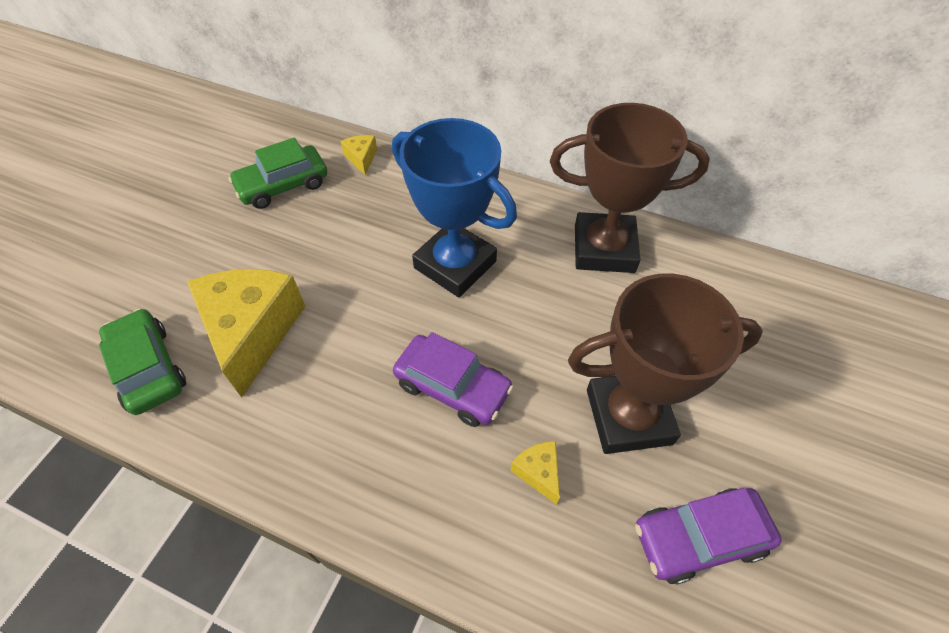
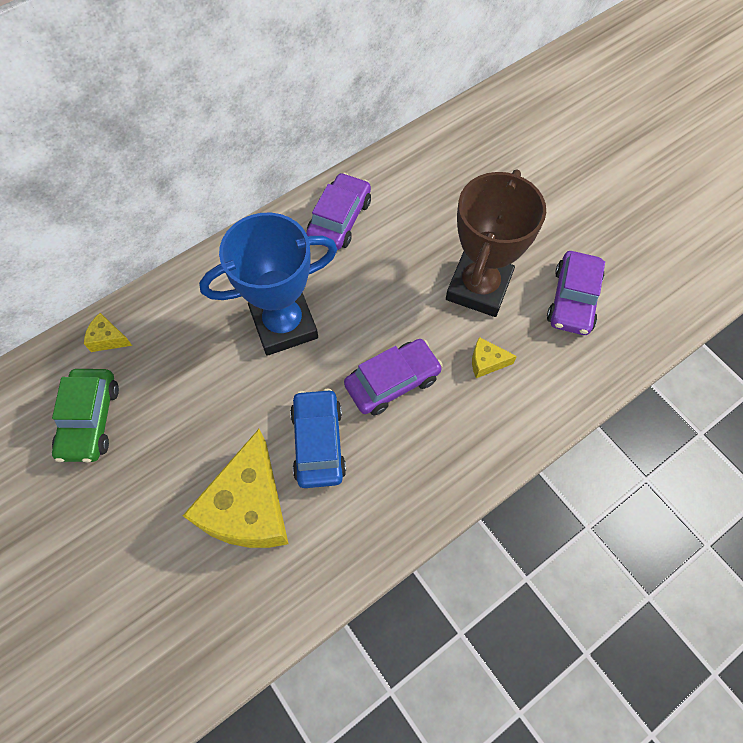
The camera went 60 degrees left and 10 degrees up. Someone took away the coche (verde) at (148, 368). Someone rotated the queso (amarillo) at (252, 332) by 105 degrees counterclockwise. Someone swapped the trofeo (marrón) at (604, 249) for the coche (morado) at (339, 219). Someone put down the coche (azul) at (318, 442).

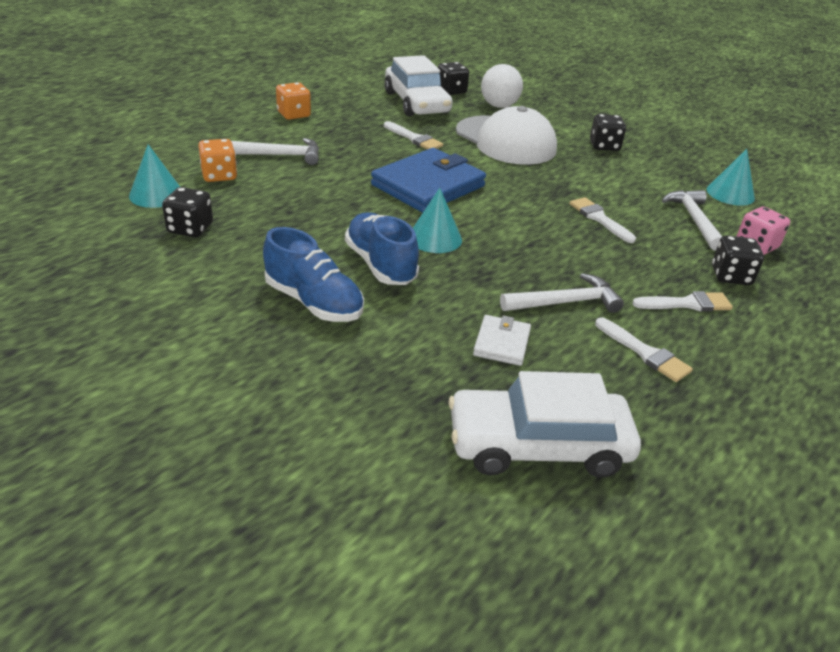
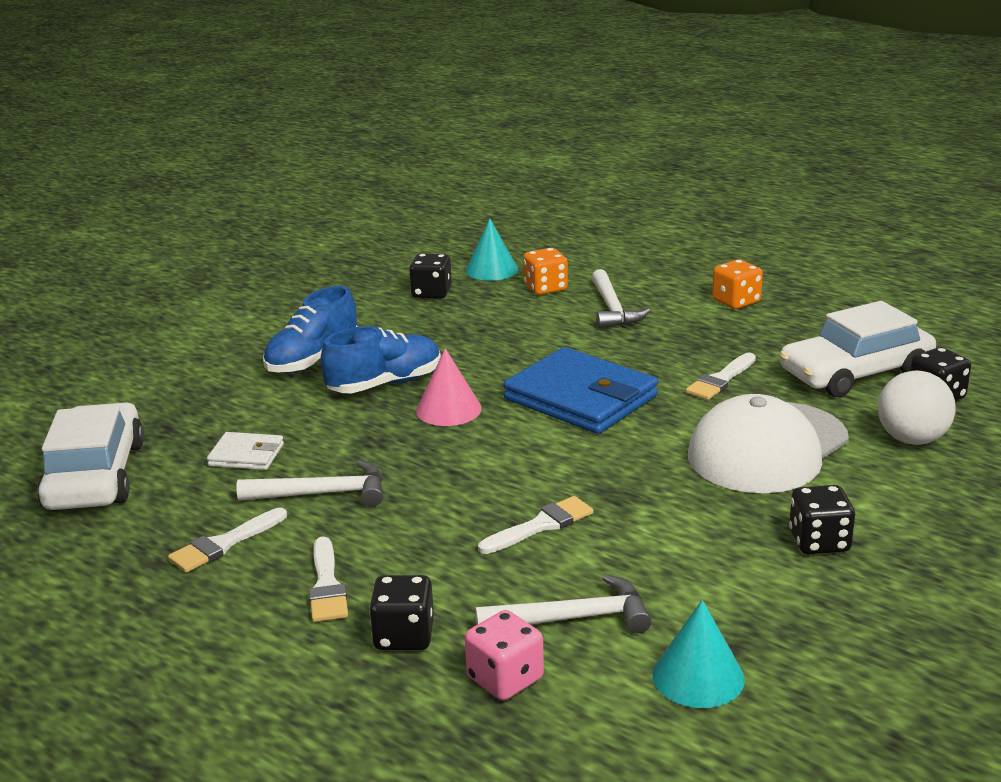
The camera went 90 degrees right and 10 degrees down. Someone repainted the cono (turquesa) at (435, 238), which became the cono (rosa) at (448, 409). Someone rotated the martillo (blanco) at (565, 302) by 75 degrees counterclockwise.

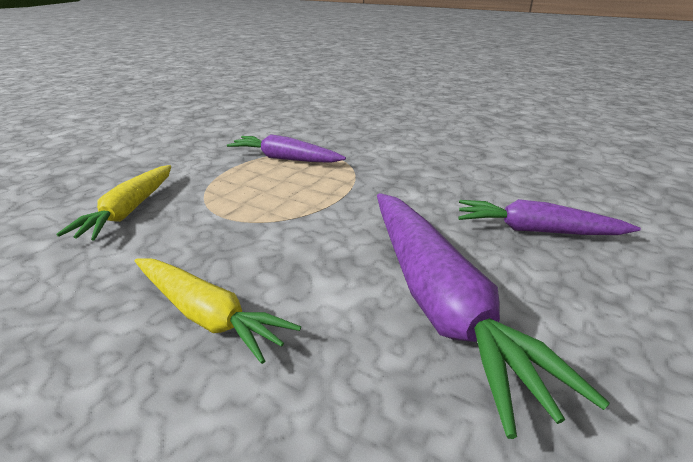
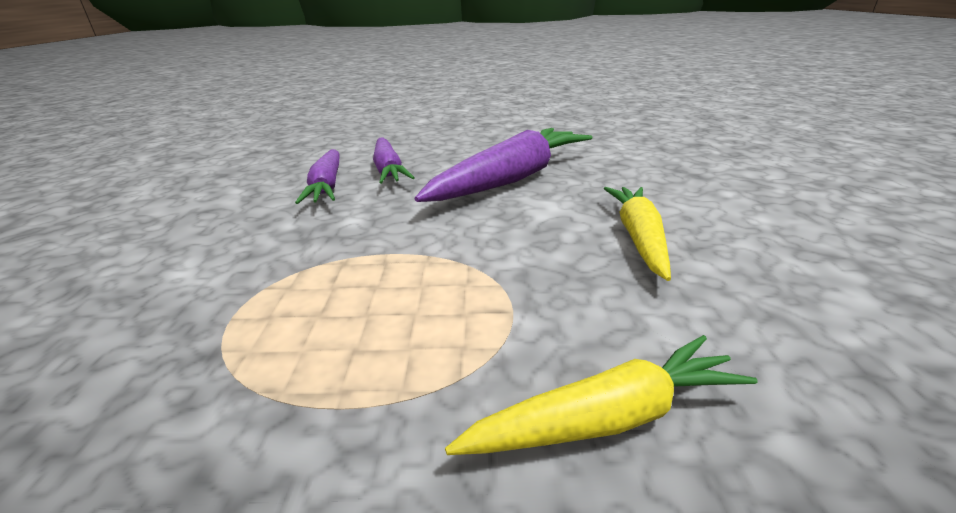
The camera went 120 degrees left and 0 degrees up. Someone carried the zanahoria (morado) from (285, 159) to (327, 186).

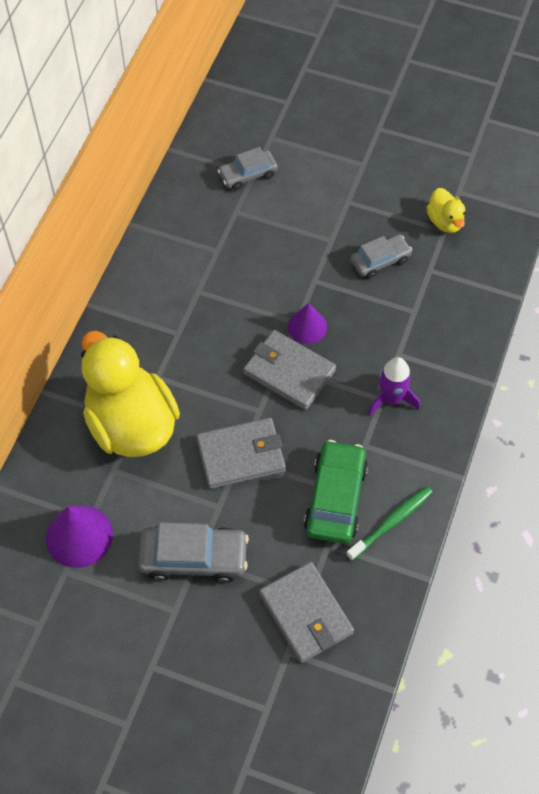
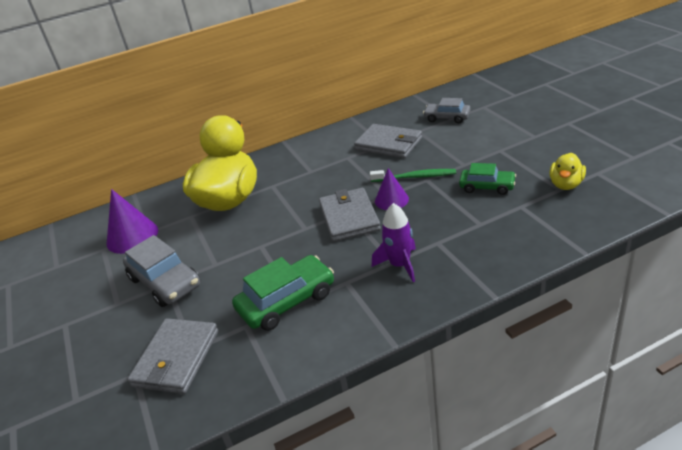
The camera went 50 degrees right and 25 degrees down. Someone carried the cartera (gris) from (241, 455) to (389, 144). Someone carried the cepillo de dientes (verde) from (391, 522) to (415, 177). Someone repainted the coche (gris) at (380, 260), which became the coche (verde) at (487, 187).

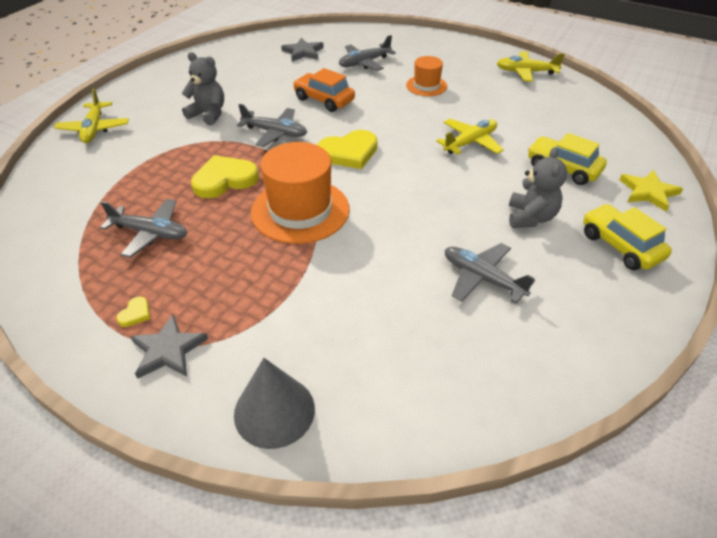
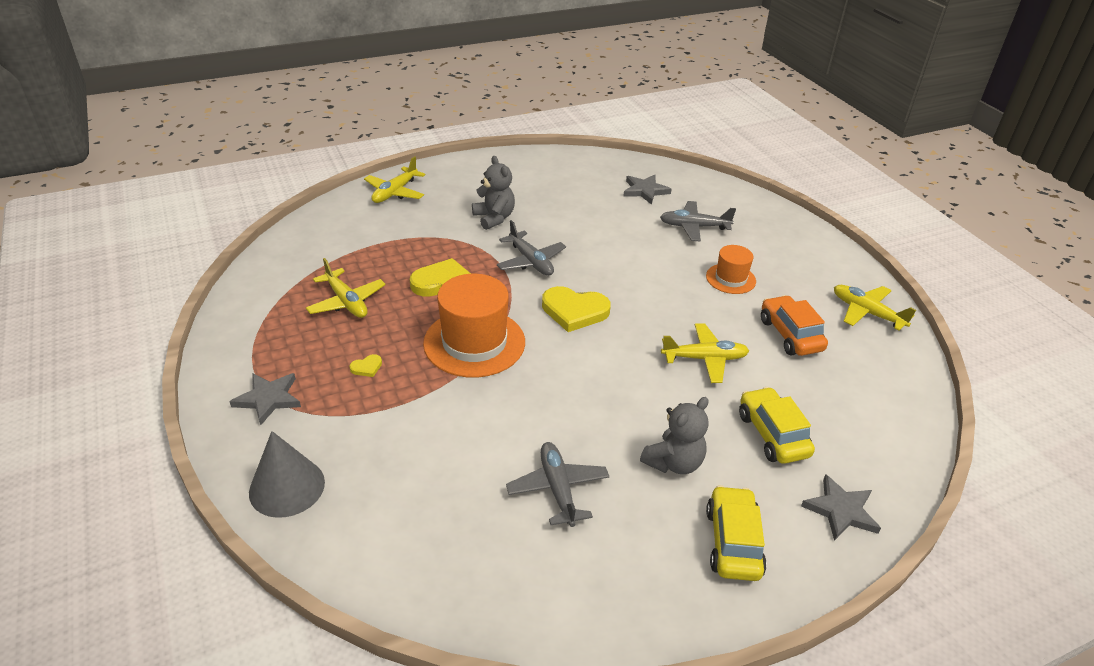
The camera went 35 degrees right and 5 degrees down. Someone repainted the avión (gris) at (150, 233), which became the avión (amarillo) at (346, 302). Someone carried the corazón (amarillo) from (135, 313) to (367, 367). Someone carried the coche (naranja) from (324, 100) to (790, 335). Someone repainted the estrella (amarillo) at (648, 192), which became the estrella (gris) at (841, 510).

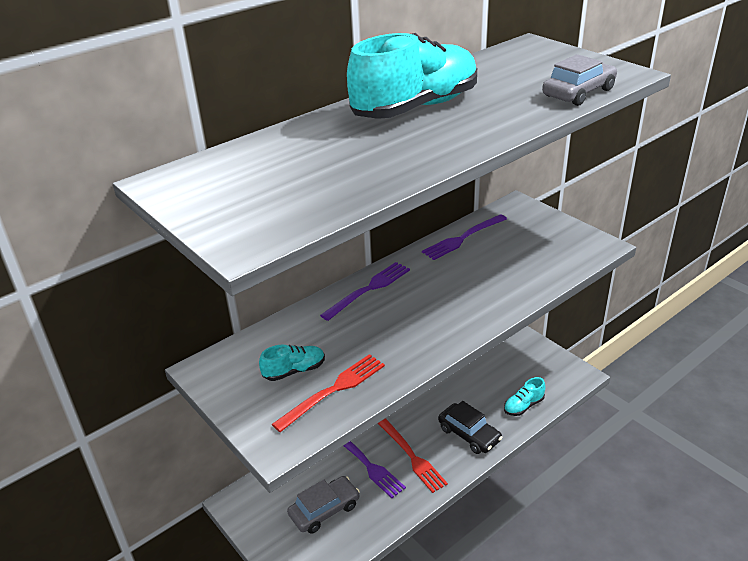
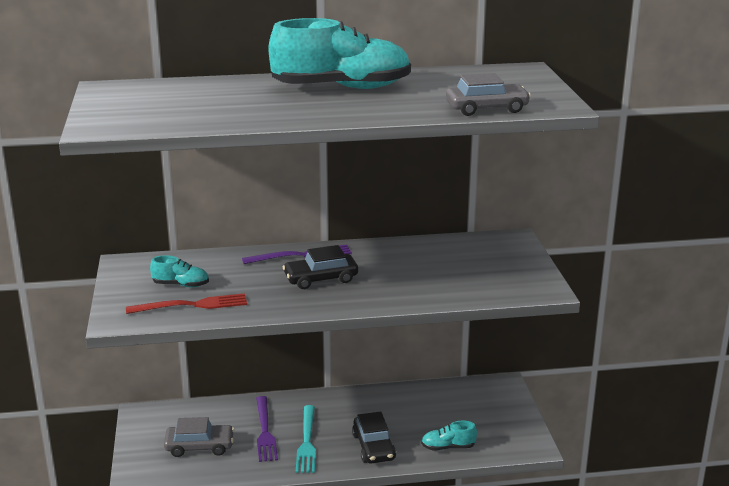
The camera went 30 degrees right and 10 degrees down. Someone repainted the tenedor (rojo) at (412, 457), which became the tenedor (turquesa) at (307, 442). Someone took away the tenedor (morado) at (462, 239). Someone put down the coche (negro) at (321, 279).

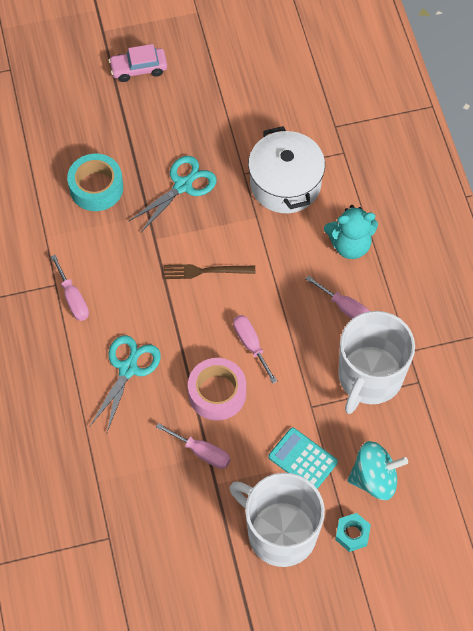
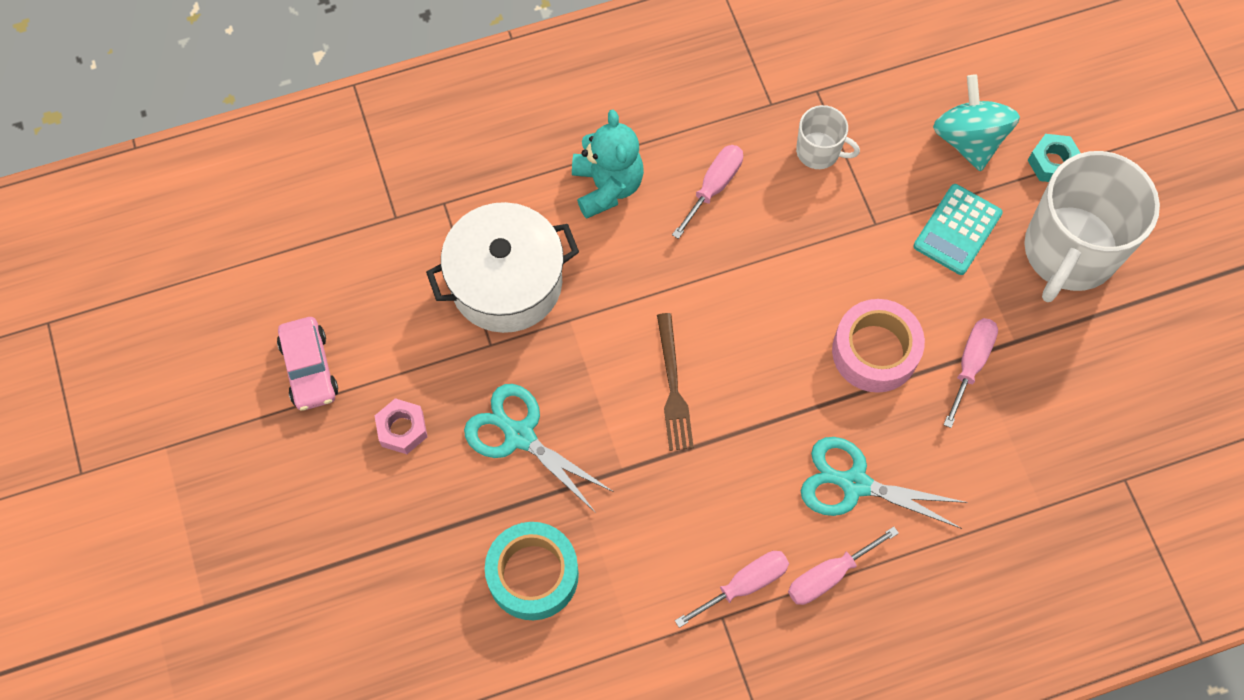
The camera went 95 degrees left and 5 degrees up. Someone carried the coche (rosa) from (138, 69) to (309, 369). Someone carried the destornillador (rosa) from (251, 344) to (828, 575). Someone scaled the taza (blanco) at (369, 377) by 0.47. Someone put down the tuerca (rosa) at (402, 429).

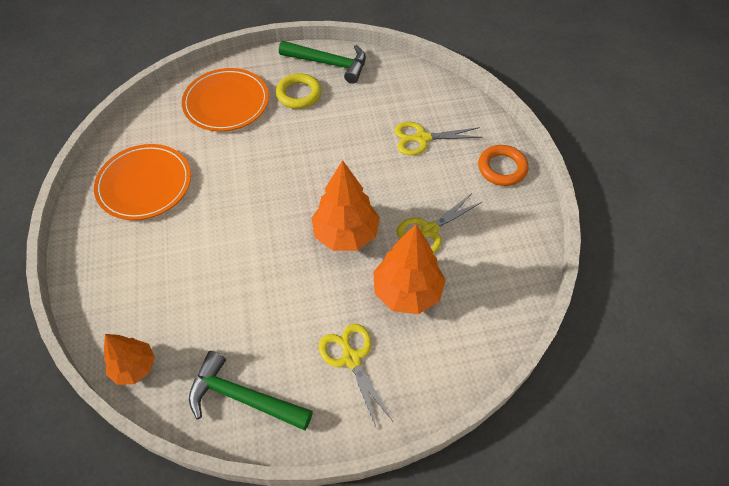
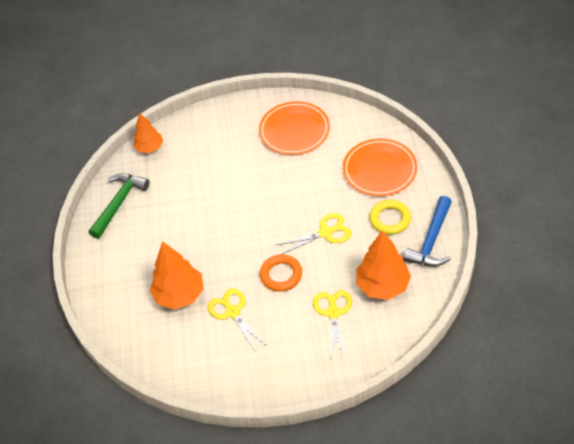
The camera went 100 degrees right and 5 degrees down. Someone repainted the martillo (verde) at (329, 63), which became the martillo (azul) at (431, 240). Someone carried the árbol (naranja) from (346, 234) to (383, 285). Someone carried the tijeras (amarillo) from (351, 358) to (326, 233). Someone carried the anillo (naranja) from (502, 168) to (281, 275).

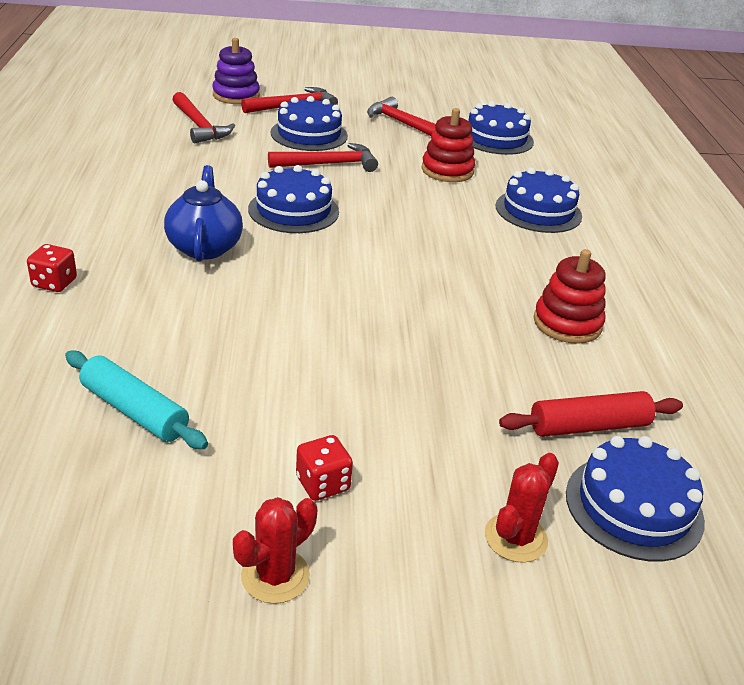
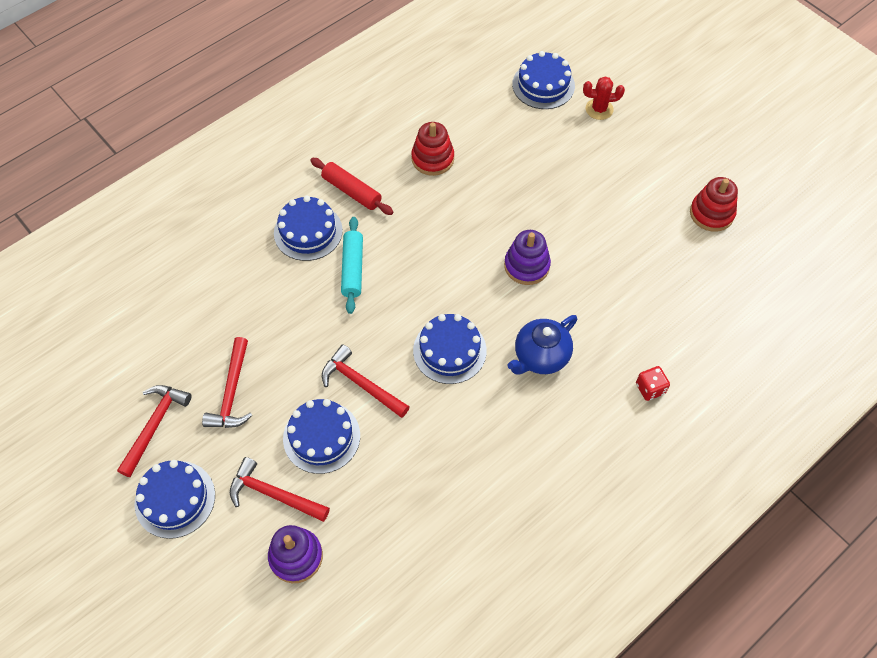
The camera went 125 degrees left and 25 degrees up. Someone carried the rodillo (turquesa) from (134, 411) to (352, 269). Someone carried the martillo (rojo) from (199, 126) to (155, 425). Someone took away the cactus (rojo) at (275, 576). Someone took away the dado (rojo) at (322, 484). Someone carried the juguete apilable (rojo) from (447, 171) to (711, 213). Someone carried the tarta (azul) from (496, 138) to (175, 499). Someone carried the rodillo (rojo) from (588, 426) to (352, 191). Someone put down the juguete apilable (morado) at (526, 266).

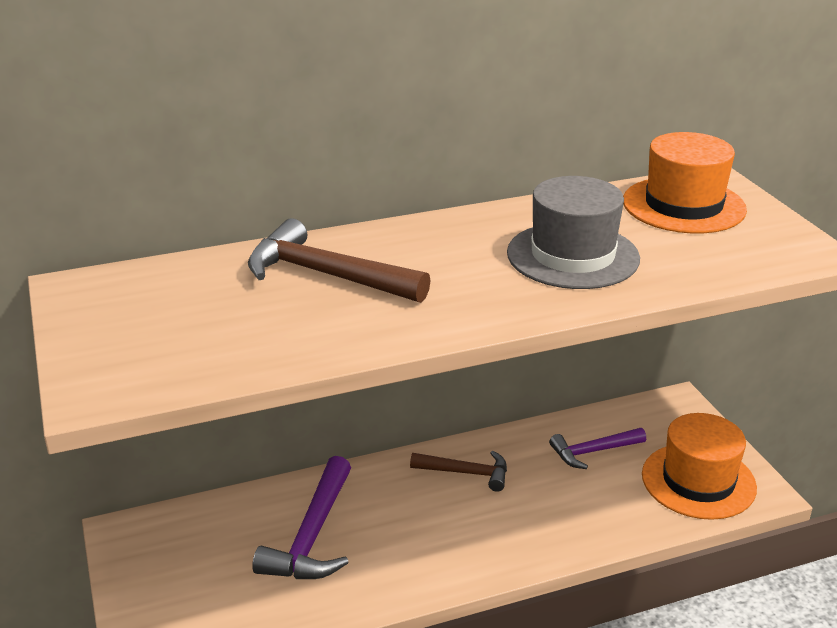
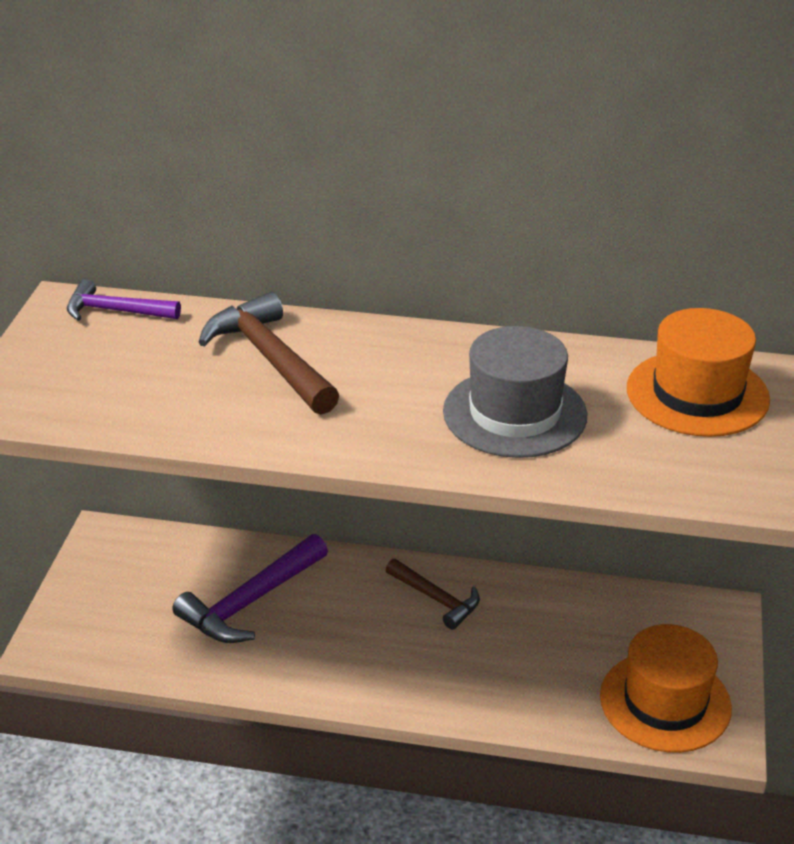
The camera went 30 degrees right and 5 degrees up. Someone carried the martillo (morado) from (593, 451) to (116, 311).

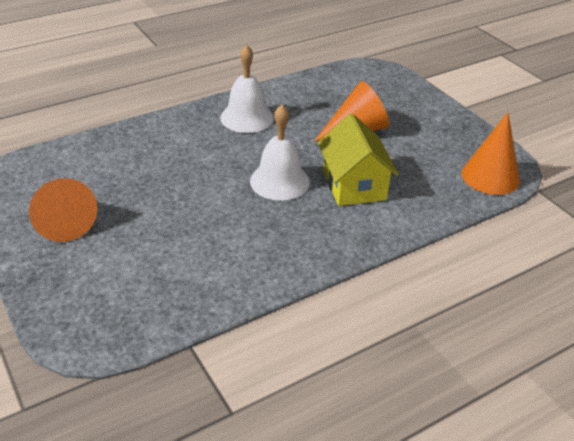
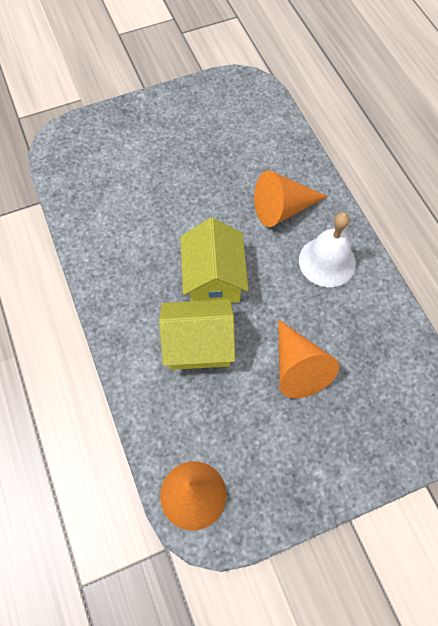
The camera went 100 degrees right and 25 degrees up. Someone carried the cono (naranja) from (63, 220) to (283, 209). Someone swapped the campana (blanco) at (279, 181) for the casa (amarillo) at (213, 278).

